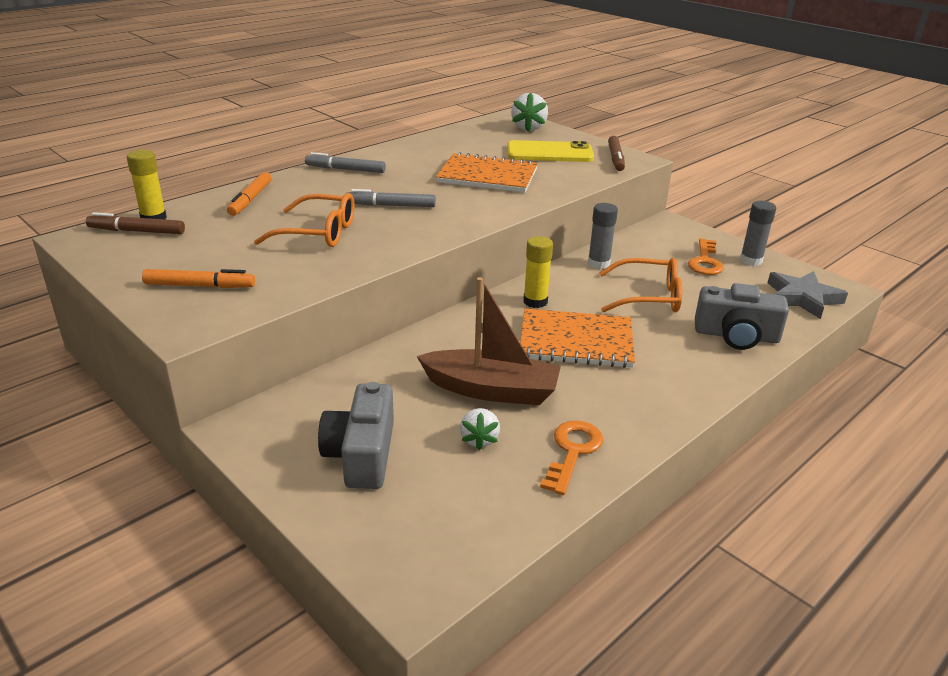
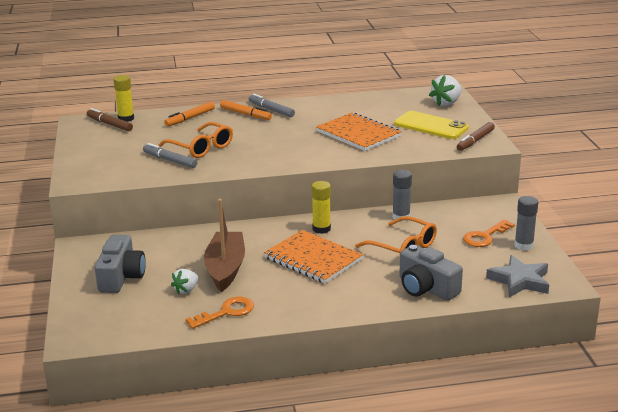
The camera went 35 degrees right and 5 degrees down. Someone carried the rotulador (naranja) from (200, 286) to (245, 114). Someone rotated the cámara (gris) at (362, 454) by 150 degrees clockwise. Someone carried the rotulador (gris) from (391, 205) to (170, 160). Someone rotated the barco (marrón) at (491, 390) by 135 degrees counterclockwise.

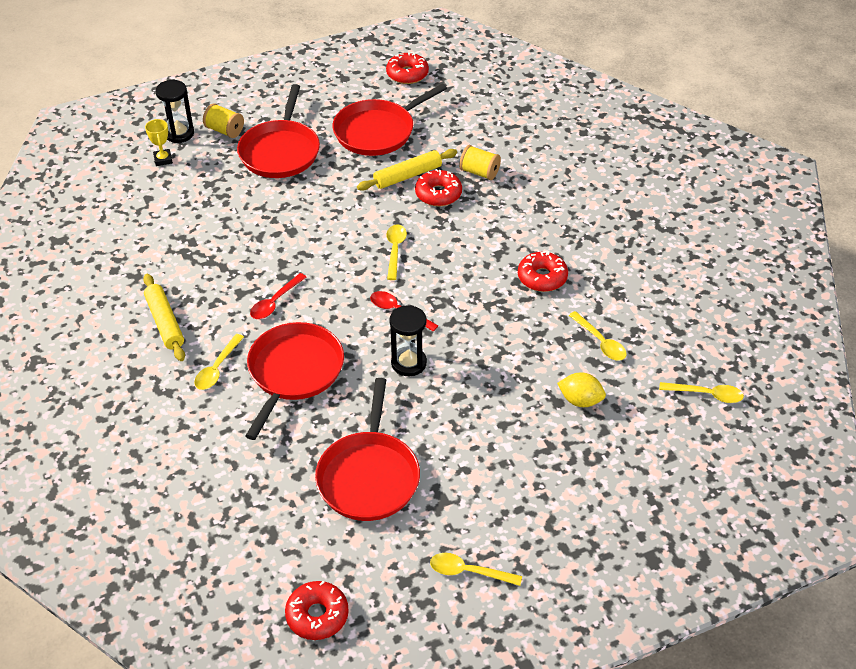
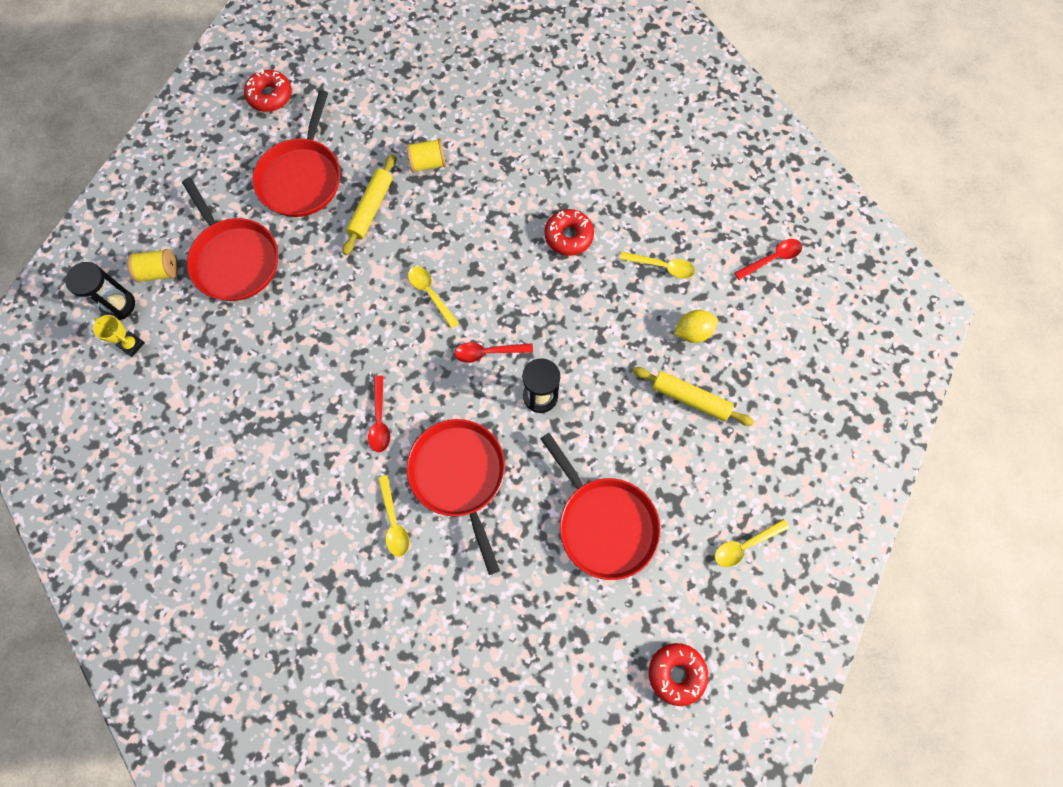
The camera went 40 degrees left and 25 degrees up. Someone carried the rodillo (amarillo) from (165, 322) to (690, 398). Someone took away the rosquilla (rojo) at (438, 194). Someone repainted the cuchara (amarillo) at (706, 394), which became the cuchara (rojo) at (772, 259).

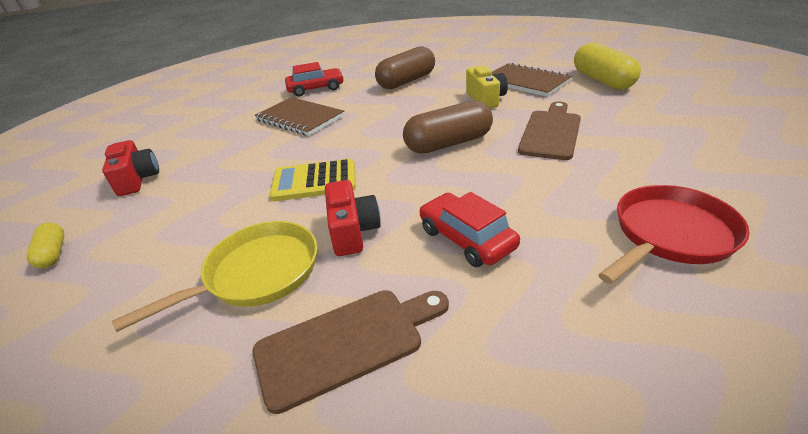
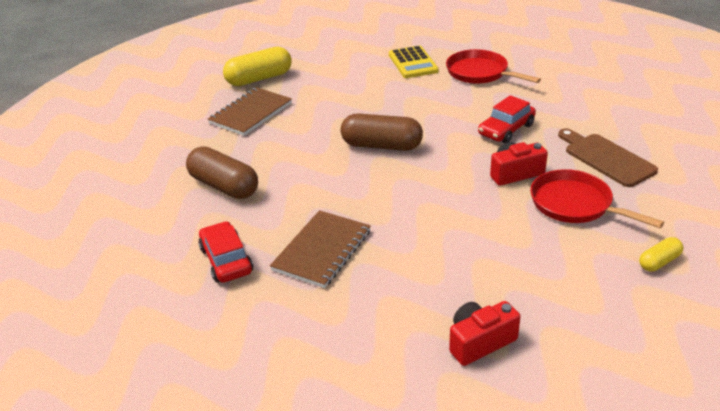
The camera went 100 degrees left and 0 degrees up. Someone carried the cápsula (amarillo) from (53, 253) to (659, 262). Someone repainted the sartén (amarillo) at (256, 274), which became the sartén (rojo) at (575, 205). Someone carried the calculadora (amarillo) from (314, 181) to (412, 63). Someone rotated the cápsula (marrón) at (448, 143) by 45 degrees counterclockwise. Someone took away the cámara (amarillo) at (485, 99). Someone took away the tabla de cortar (marrón) at (551, 132).

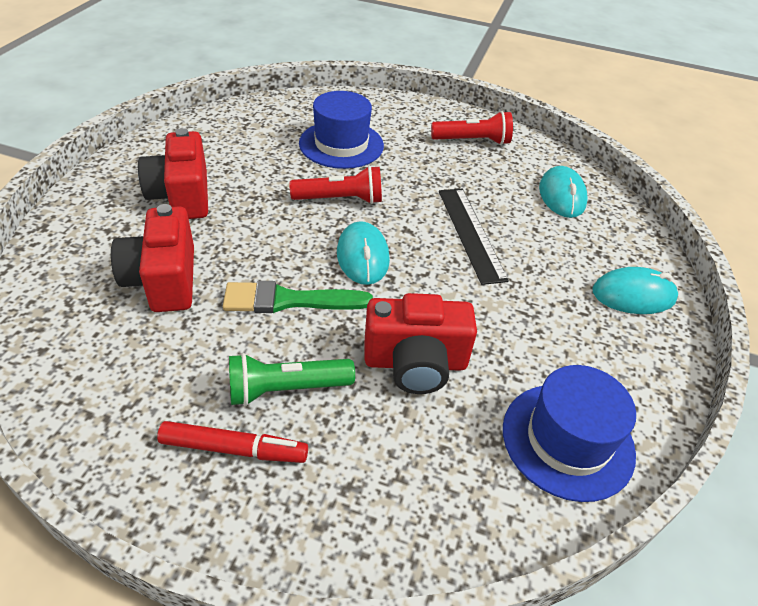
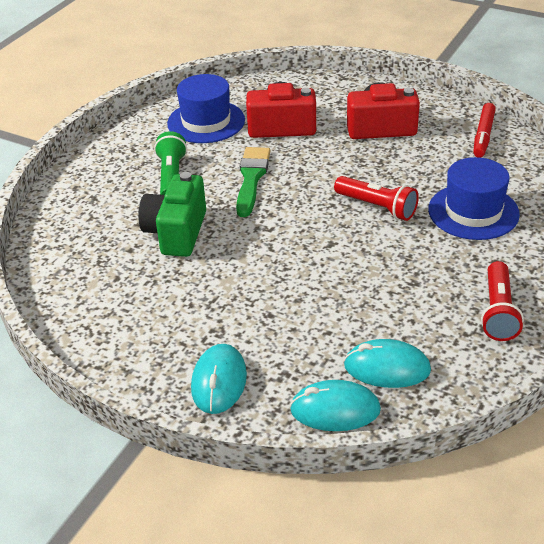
The camera went 105 degrees right and 5 degrees down. Someone carried the rotulador (rojo) from (233, 448) to (483, 135). Someone rotated the lámpara de mano (rojo) at (340, 199) by 60 degrees counterclockwise. Someone carried the ratón (turquesa) from (362, 257) to (335, 410). Someone repainted the cámara (rojo) at (415, 363), which became the cámara (verde) at (176, 232). Someone took away the regla (negro) at (471, 233). Someone carried the sombrero (azul) from (567, 440) to (206, 122).

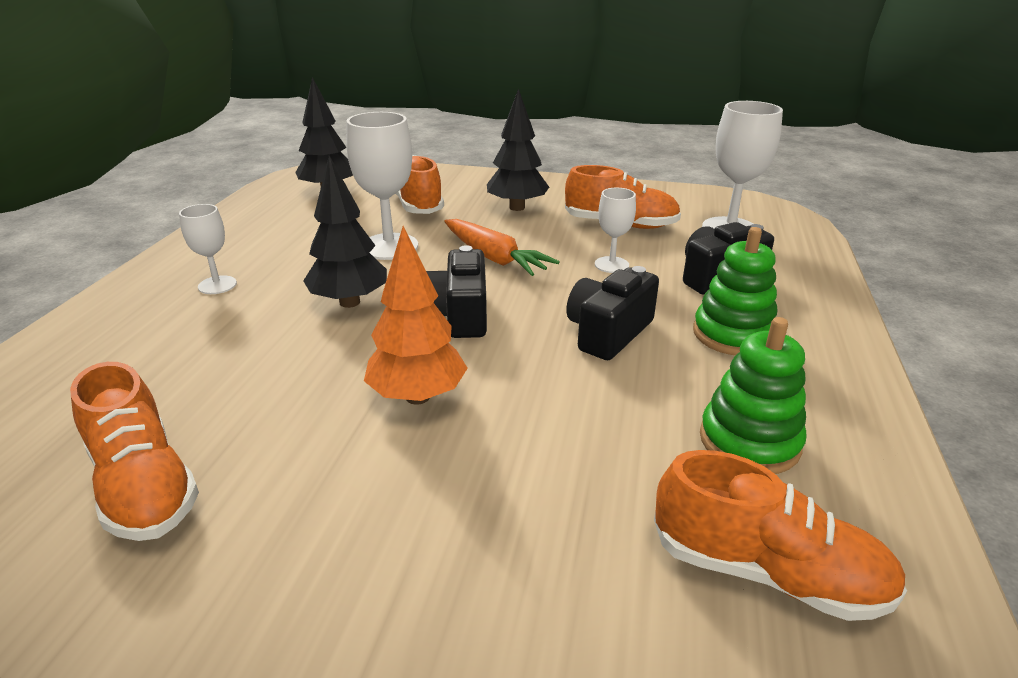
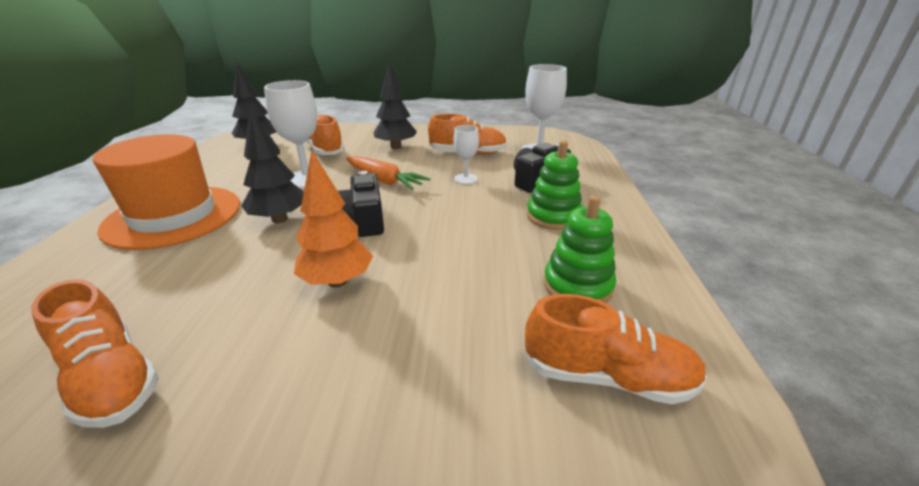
The camera went 10 degrees left and 0 degrees up. Someone swapped the copa (blanco) at (217, 285) for the sombrero (naranja) at (173, 216). Someone took away the cámara (negro) at (608, 333).

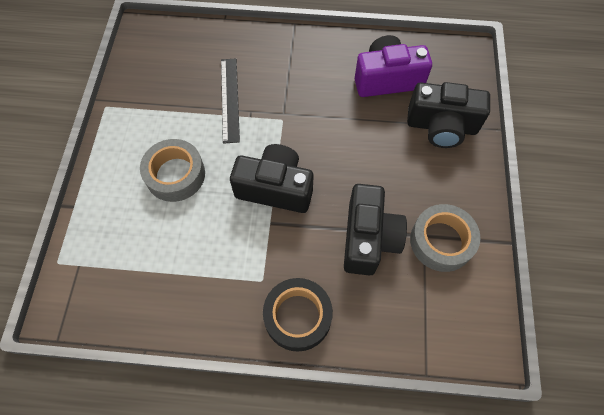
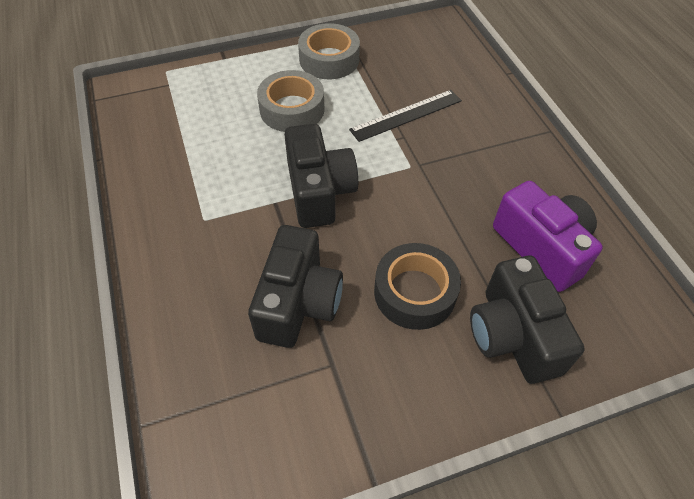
The camera went 65 degrees right and 10 degrees down. Someone carried the cinta adhesiva (negro) from (297, 316) to (415, 292). Someone rotated the cámara (negro) at (368, 239) by 60 degrees counterclockwise. Someone carried the cinta adhesiva (gris) from (441, 241) to (329, 59).

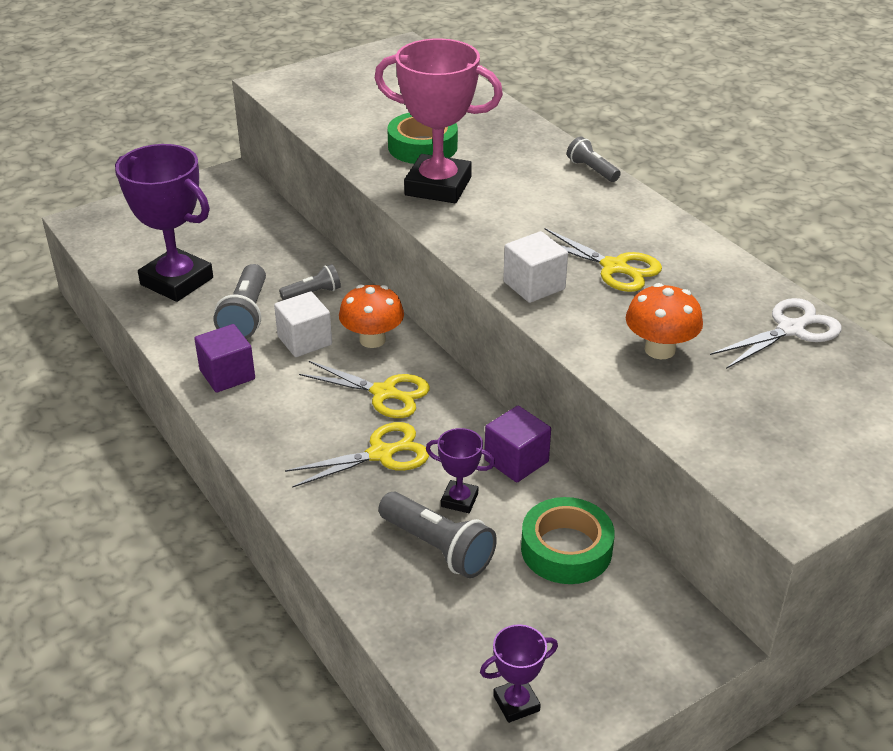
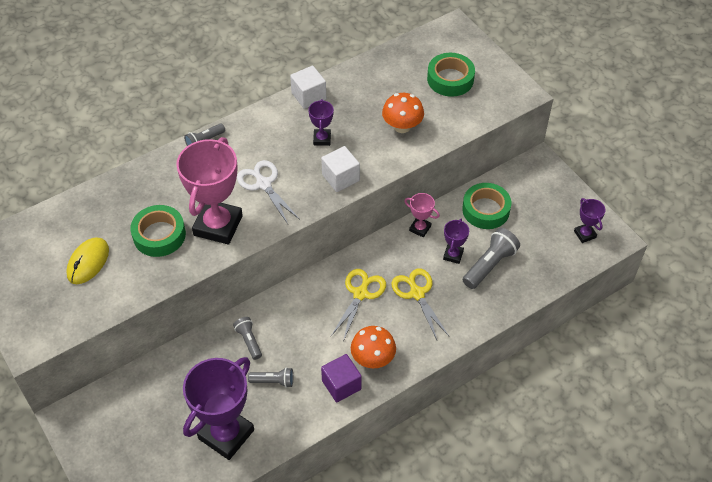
The camera went 90 degrees left and 15 degrees up. Someone scaled the lámpara de mano (gris) at (246, 315) by 0.61. Someone carried the cubo (blanco) from (304, 340) to (308, 96). Someone carried the seta (naranja) from (372, 339) to (373, 359). Someone swapped the cubo (morado) at (516, 461) for the trofeo (rosa) at (420, 228). Someone swapped the tijeras (amarillo) at (614, 267) for the trofeo (morado) at (322, 139). Someone carried the tijeras (blanco) from (790, 329) to (263, 184). Someone put down the ratón (amarillo) at (88, 262). Someone put down the cinta adhesiva (verde) at (450, 79).

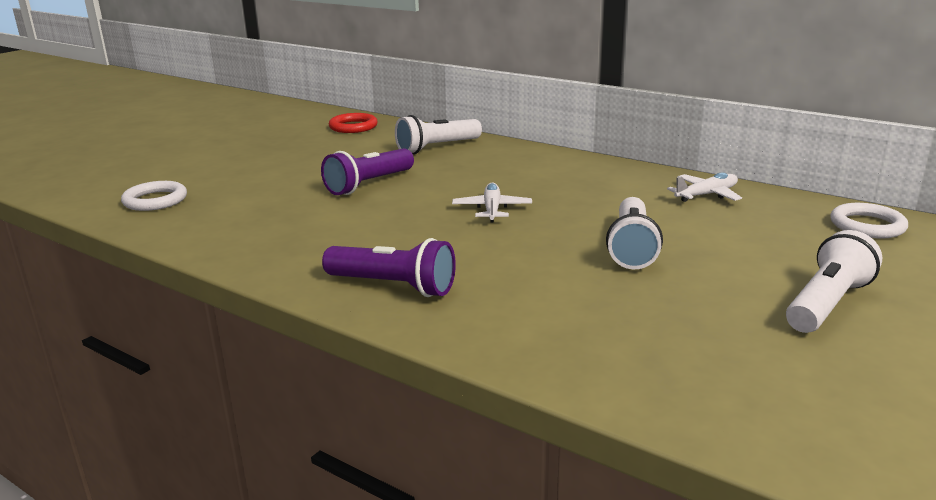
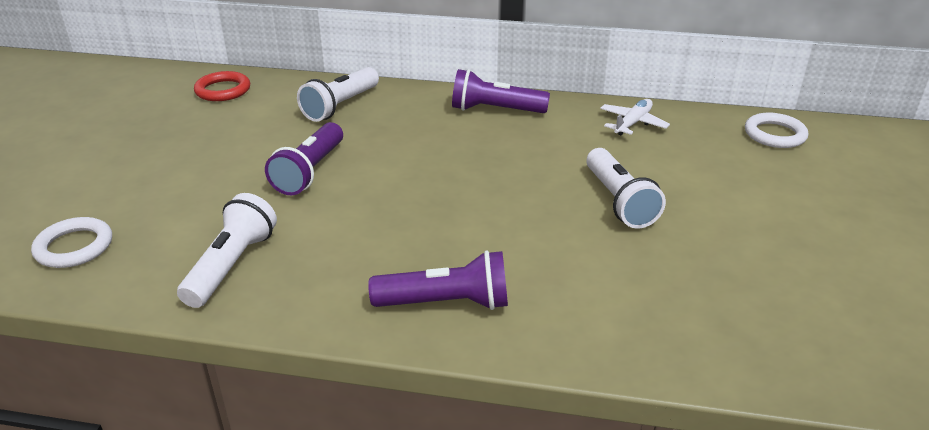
The camera went 25 degrees left and 10 degrees up. Someone took away the avión (blanco) at (492, 209). Someone carried the lámpara de mano (blanco) from (827, 304) to (232, 265). Someone put down the lámpara de mano (morado) at (495, 110).

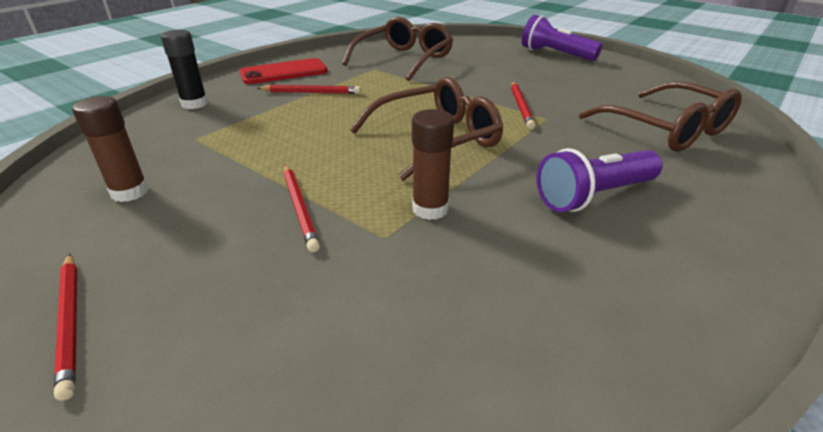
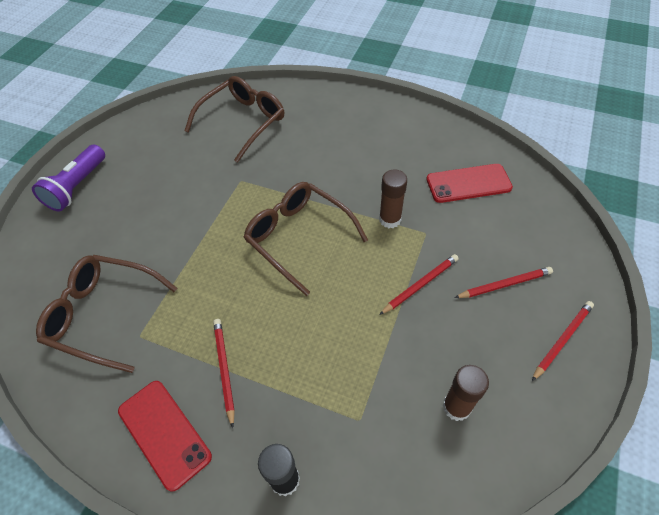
The camera went 105 degrees left and 20 degrees up. Someone carried the lápiz (rojo) from (521, 106) to (504, 284). Someone took away the lámpara de mano (morado) at (594, 196). Someone put down the móvil (rojo) at (468, 183).

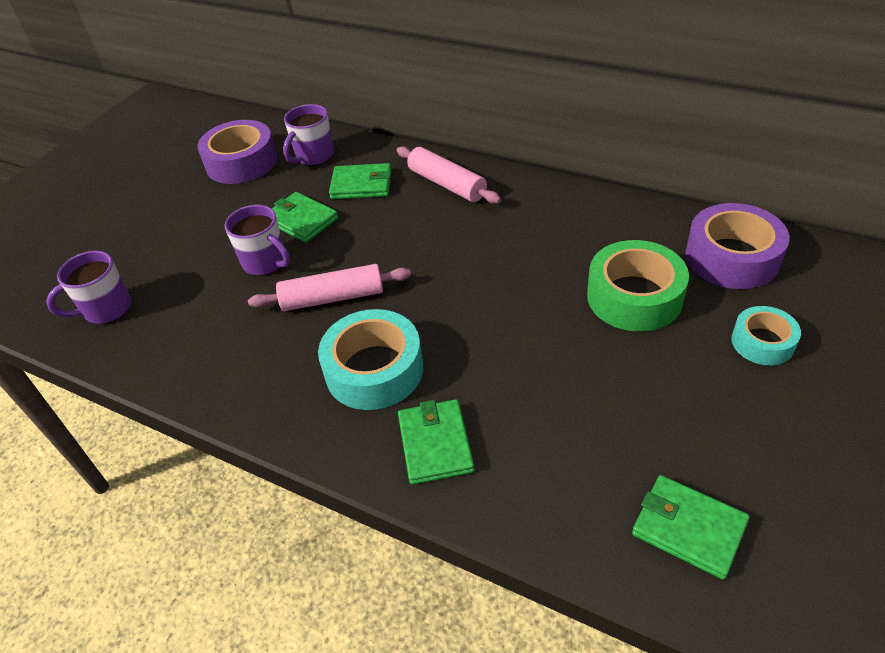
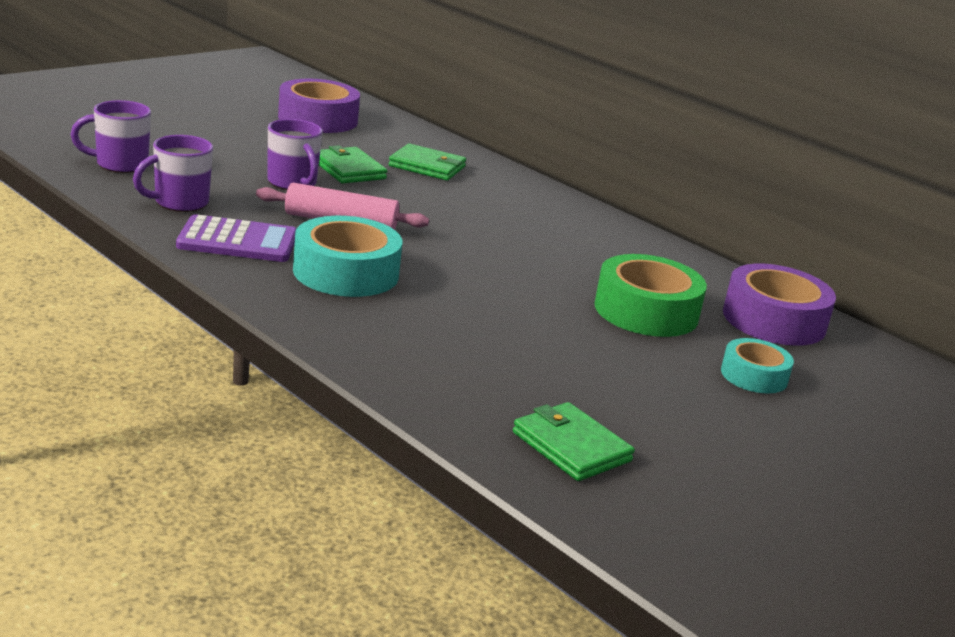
The camera went 10 degrees right and 20 degrees down. Someone carried the taza (morado) from (314, 156) to (179, 203). Someone took away the rodillo (rosa) at (446, 184). Someone took away the cartera (verde) at (435, 444). Someone put down the calculadora (morado) at (238, 241).

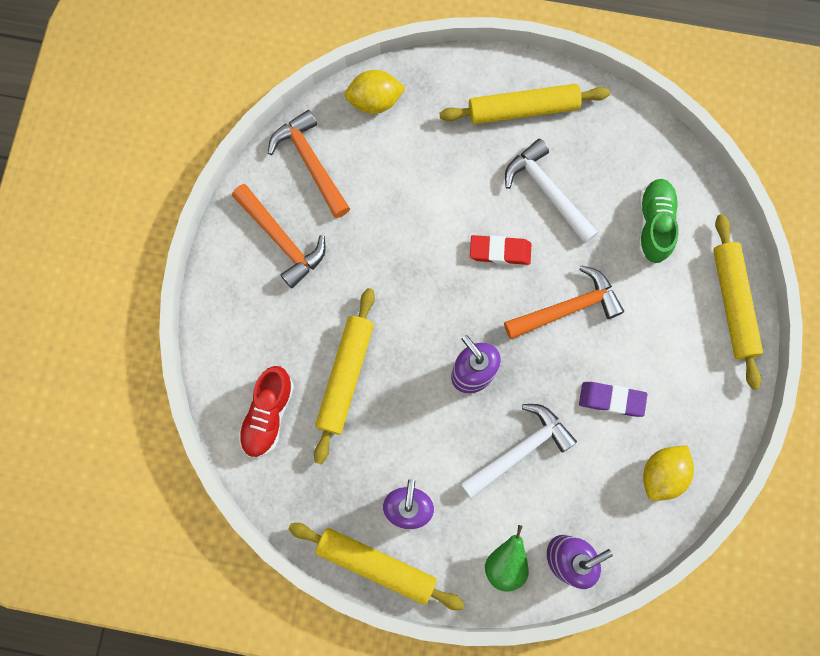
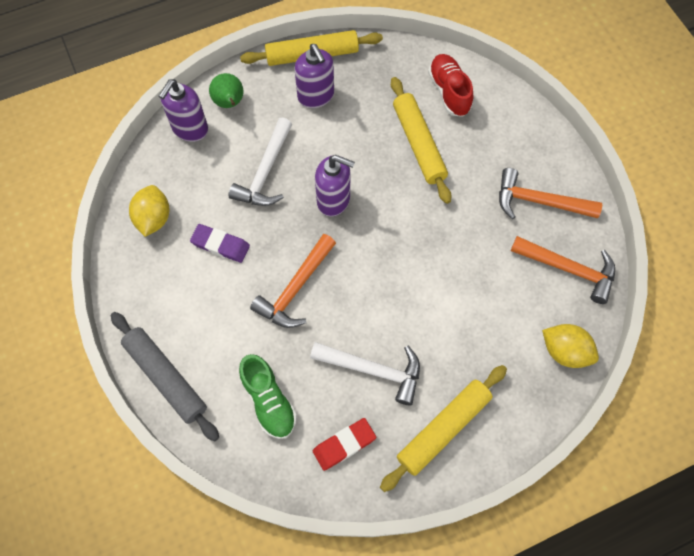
The camera went 145 degrees right and 10 degrees down. Someone rotated the limón (amarillo) at (375, 101) by 75 degrees clockwise. Someone carried the goma de borrar (rojo) from (500, 251) to (344, 444). Someone rotated the goma de borrar (morado) at (611, 399) by 45 degrees clockwise. Someone repainted the rodillo (amarillo) at (733, 303), which became the rodillo (gris) at (166, 377).

